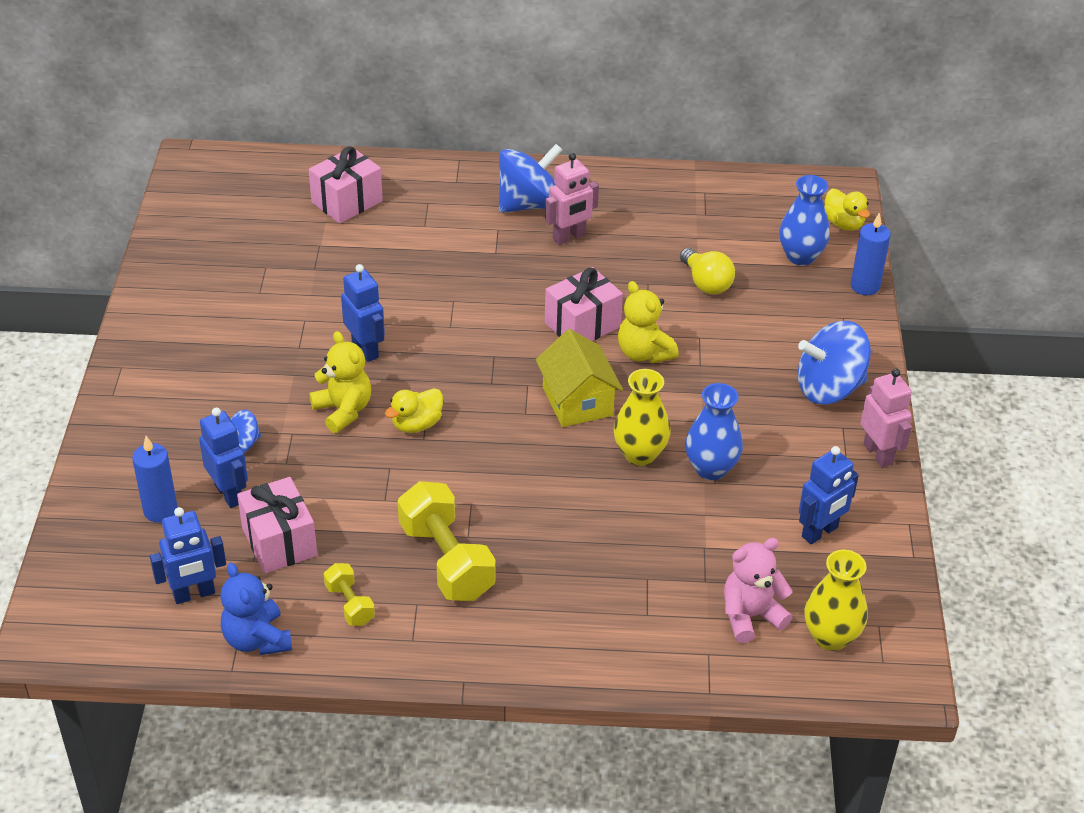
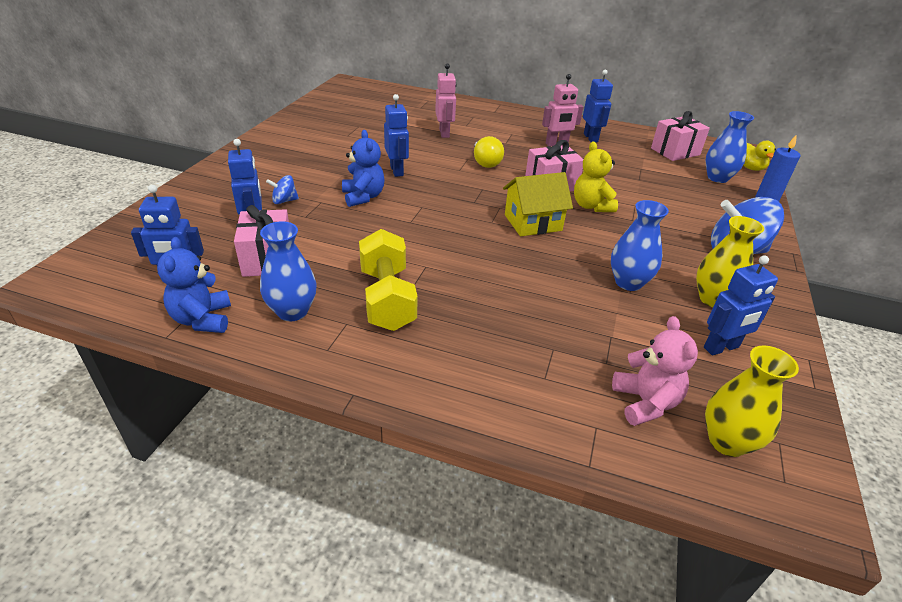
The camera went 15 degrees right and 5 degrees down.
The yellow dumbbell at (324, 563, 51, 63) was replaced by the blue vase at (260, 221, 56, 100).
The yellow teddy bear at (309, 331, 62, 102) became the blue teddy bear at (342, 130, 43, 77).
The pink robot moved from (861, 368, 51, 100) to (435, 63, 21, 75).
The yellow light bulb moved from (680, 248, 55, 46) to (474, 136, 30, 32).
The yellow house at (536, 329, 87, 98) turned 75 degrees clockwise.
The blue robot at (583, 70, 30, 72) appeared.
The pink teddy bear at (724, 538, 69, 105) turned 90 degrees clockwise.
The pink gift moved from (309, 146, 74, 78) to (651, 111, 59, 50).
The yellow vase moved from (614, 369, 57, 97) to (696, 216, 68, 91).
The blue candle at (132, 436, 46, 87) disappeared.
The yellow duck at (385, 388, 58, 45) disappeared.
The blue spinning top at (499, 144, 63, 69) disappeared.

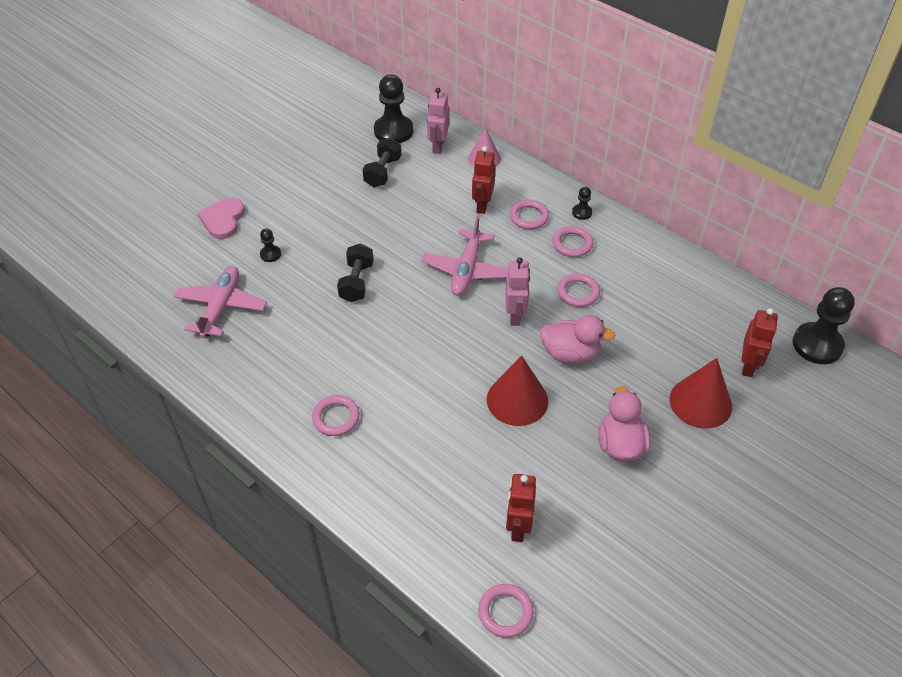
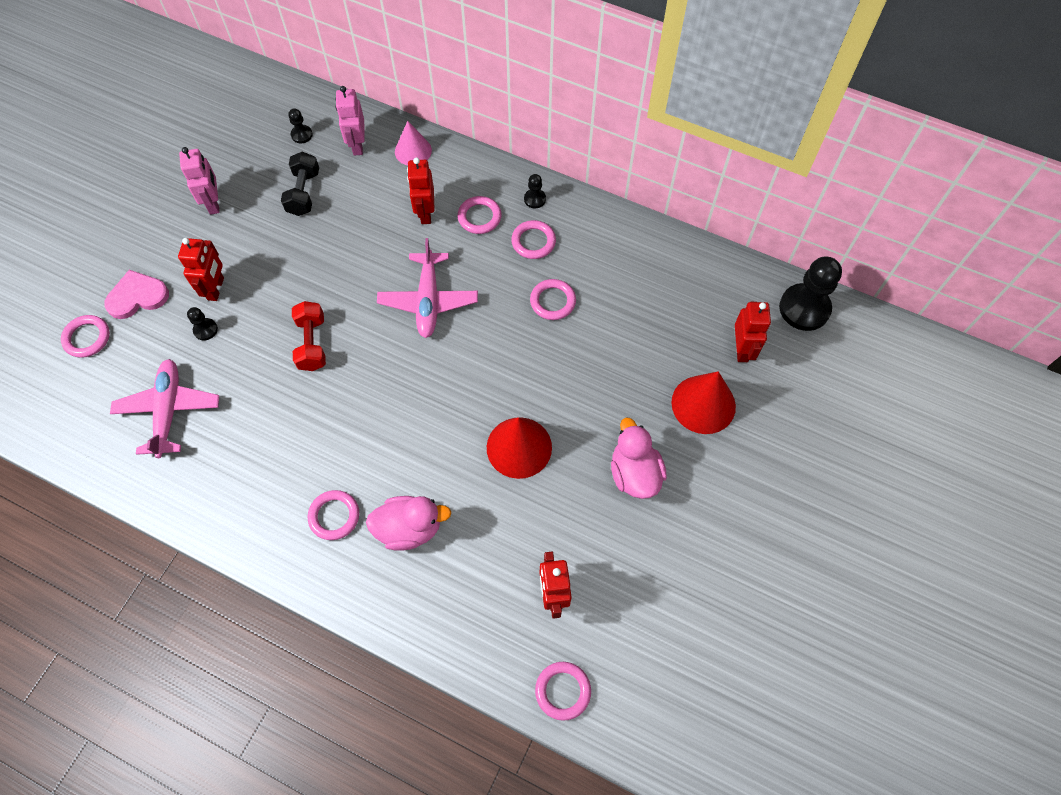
The camera went 15 degrees left and 15 degrees up.
The pink ring at (61, 315, 49, 43) appeared.
The pink heart at (198, 198, 47, 41) turned 75 degrees clockwise.
The red robot at (178, 238, 46, 63) appeared.
The pink robot moved from (506, 258, 24, 68) to (179, 147, 41, 68).
The black pawn at (374, 75, 39, 68) changed to 0.46 times the size.
The black dumbbell at (337, 243, 36, 59) became the red dumbbell at (292, 301, 34, 70).
The pink duck moved from (540, 315, 76, 49) to (366, 496, 85, 55).

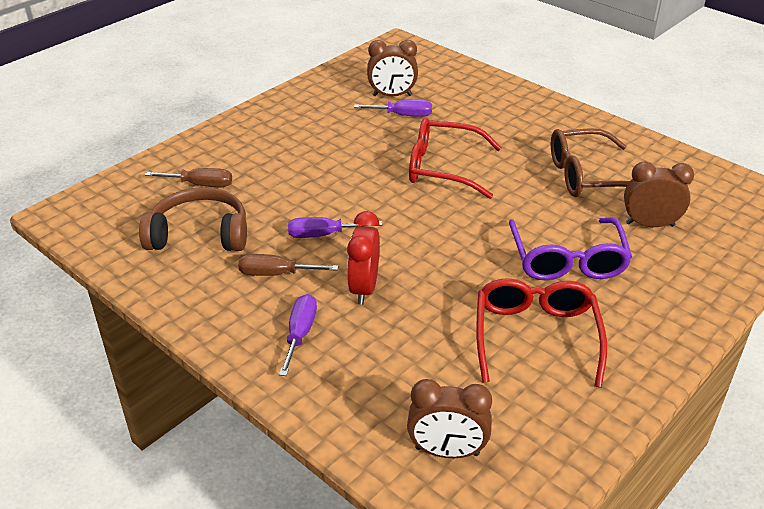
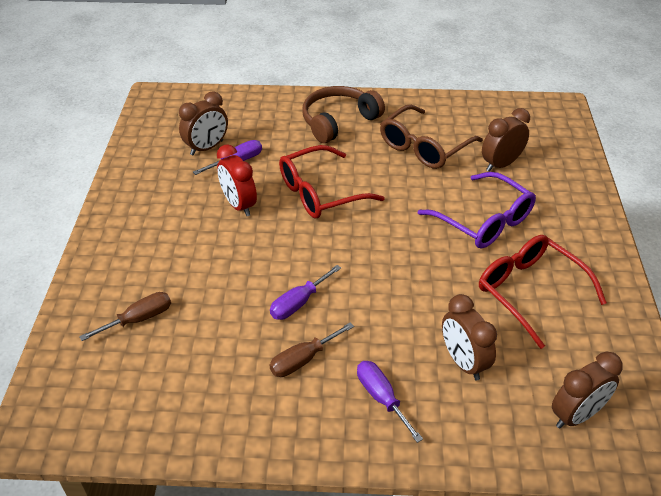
The camera went 40 degrees left and 5 degrees up.
The red clock moved from (347, 211, 33, 94) to (217, 144, 40, 72).
The brown headphones moved from (139, 187, 108, 64) to (303, 86, 82, 57).
The brown clock at (442, 294, 55, 86) appeared.

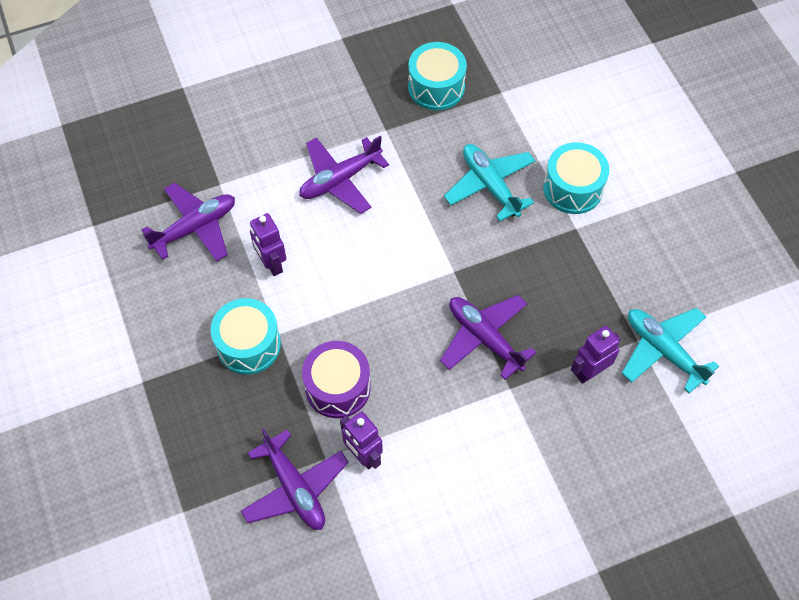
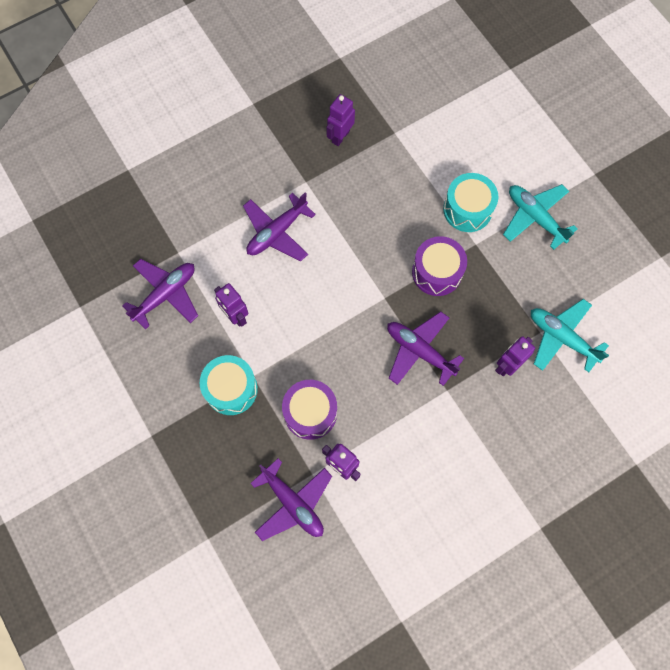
The camera went 10 degrees left and 10 degrees up.
The turquoise drum at (408, 42, 59, 68) was replaced by the purple robot at (326, 94, 29, 52).
The purple drum at (412, 236, 55, 60) appeared.
The turquoise plane moved from (444, 144, 91, 77) to (503, 184, 74, 66).

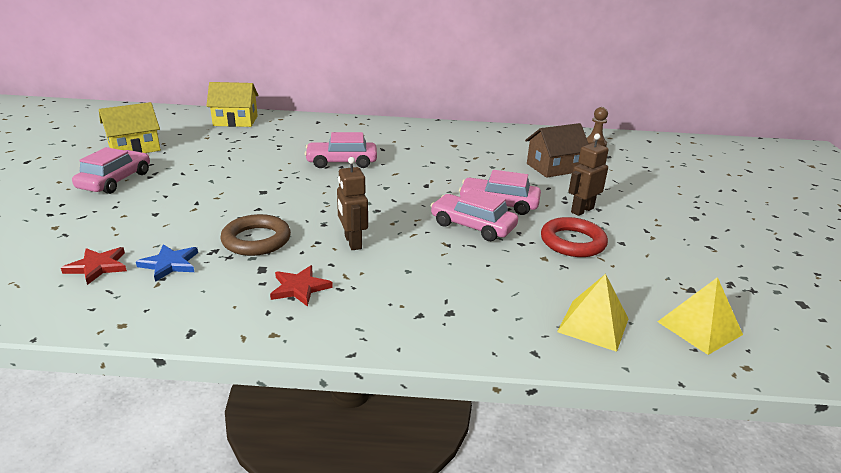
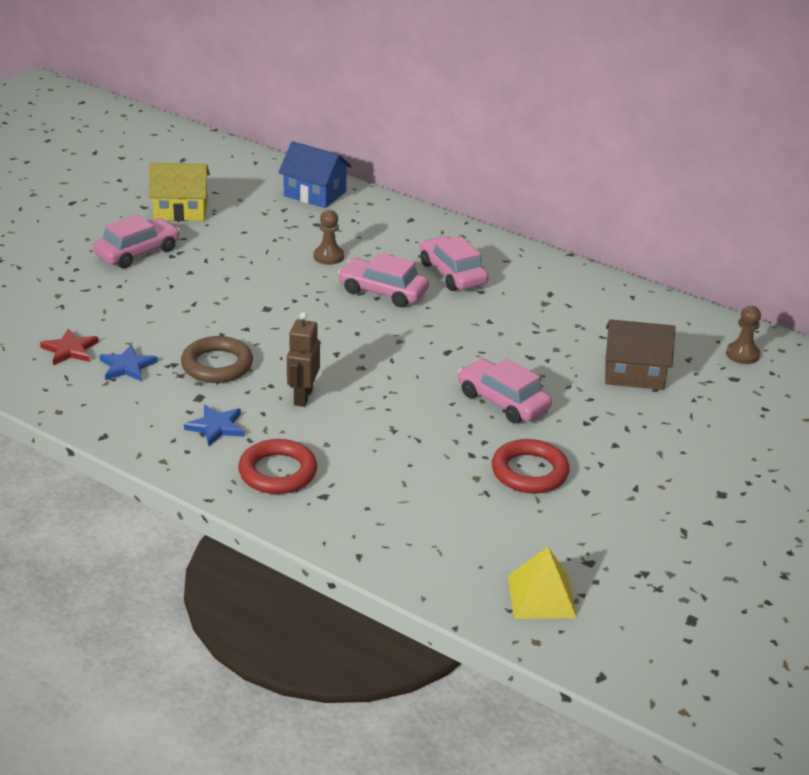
The camera went 30 degrees right and 5 degrees up.
The red star at (270, 265, 63, 42) became the blue star at (184, 405, 60, 41).
The red ring at (238, 439, 79, 55) appeared.
The yellow house at (207, 82, 52, 45) became the blue house at (278, 141, 73, 67).
The brown pawn at (314, 210, 30, 55) appeared.
The pink car moved from (431, 189, 87, 52) to (420, 236, 69, 55).
The yellow pyramid at (557, 274, 72, 78) disappeared.
The brown robot at (568, 134, 41, 82) disappeared.

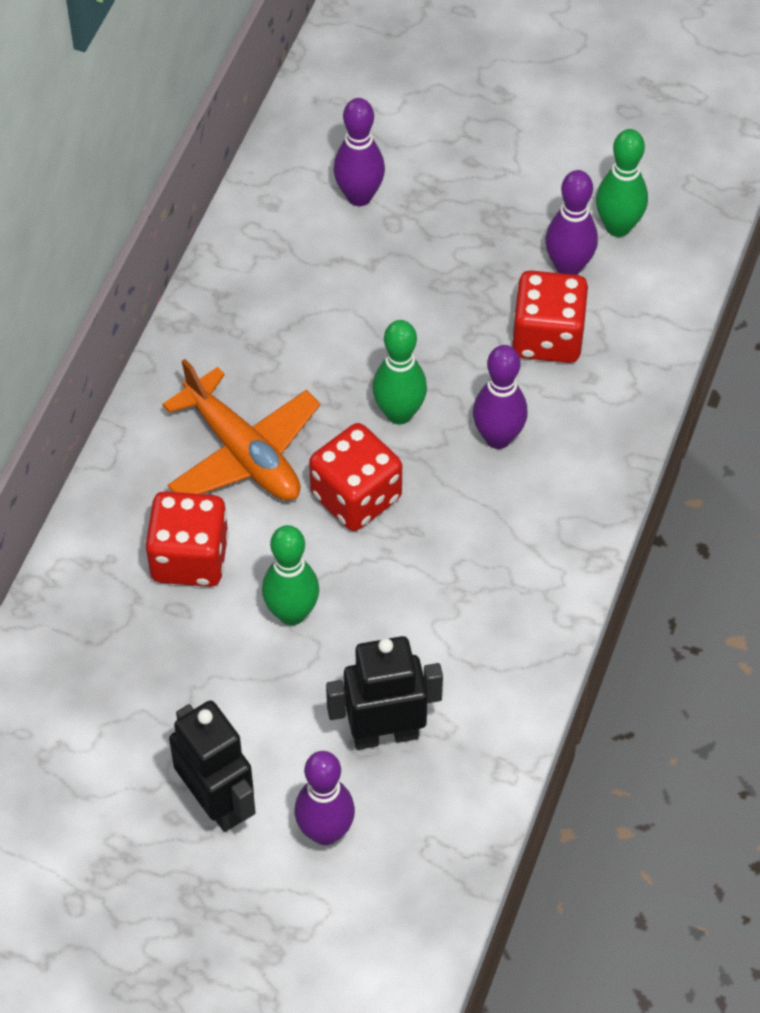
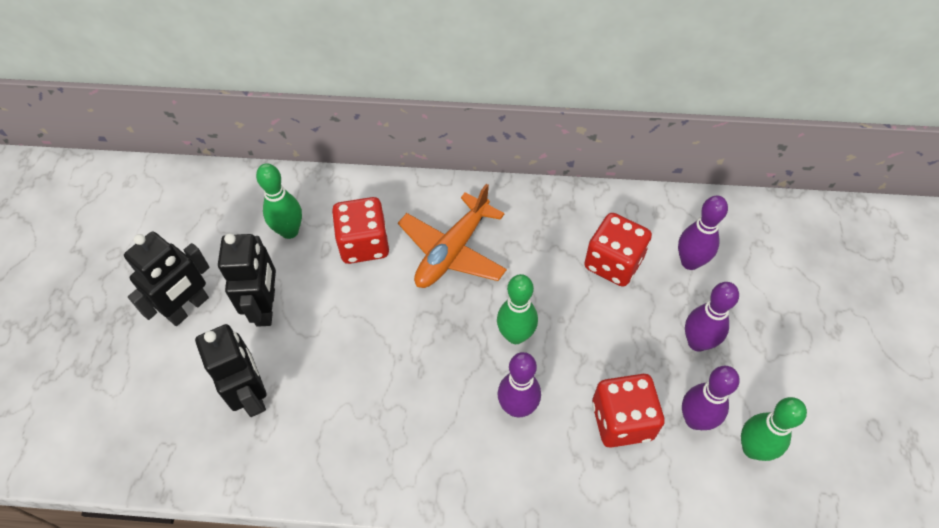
The camera went 75 degrees right and 0 degrees up.
The black robot at (218, 233, 58, 94) appeared.
The green bowling pin moved from (262, 525, 57, 100) to (256, 163, 46, 76).
The red dice moved from (309, 423, 93, 108) to (584, 213, 68, 74).
The purple bowling pin moved from (295, 751, 60, 94) to (685, 282, 54, 70).

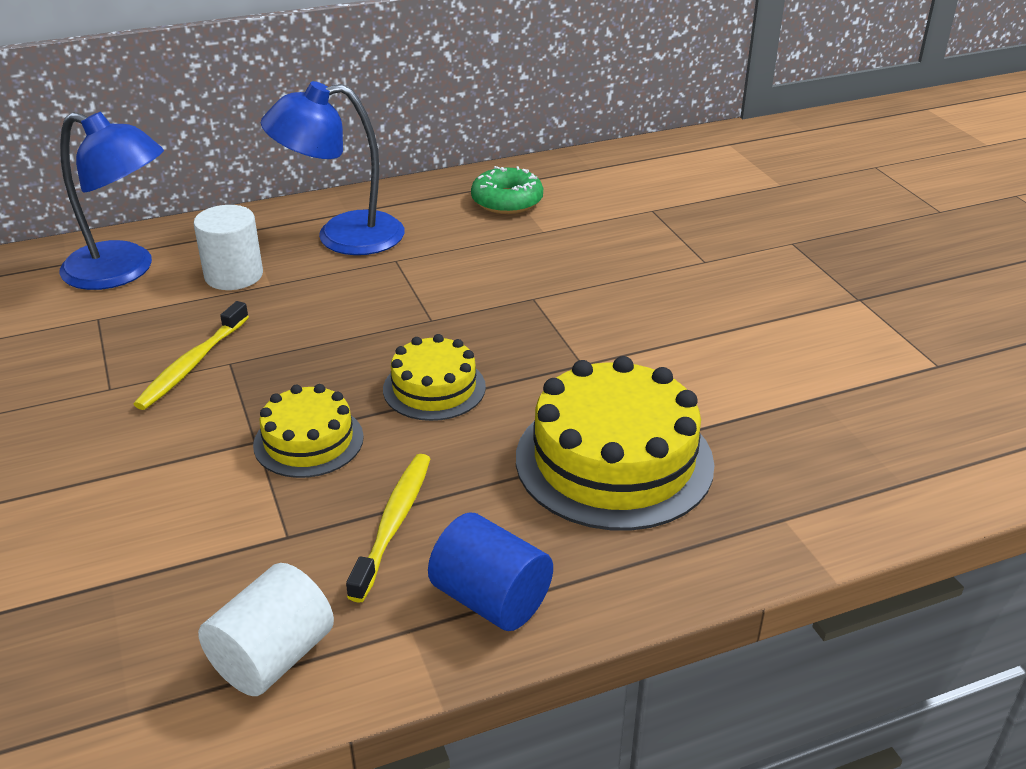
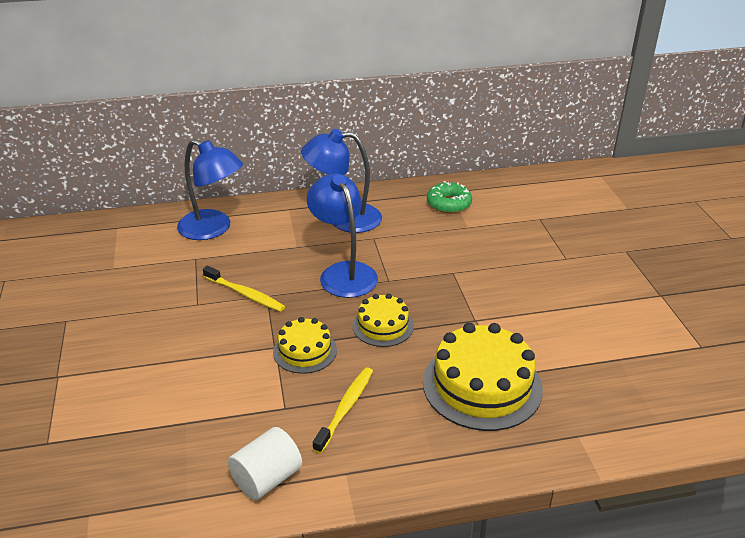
The camera went 10 degrees right and 0 degrees up.
The yellow toothbrush at (134, 301, 115, 109) turned 90 degrees counterclockwise.
The blue lamp at (307, 173, 71, 125) appeared.
The white cylinder at (194, 205, 69, 85) disappeared.
The blue cylinder at (428, 513, 125, 118) disappeared.

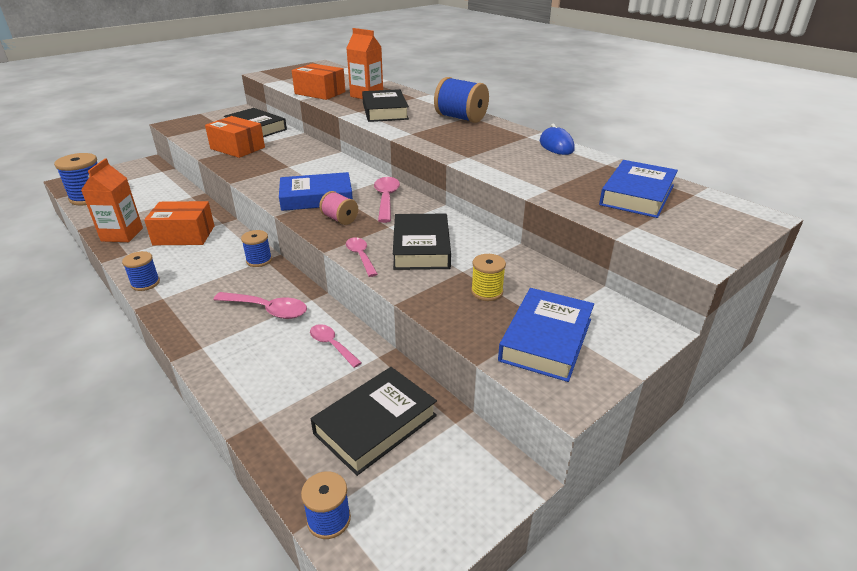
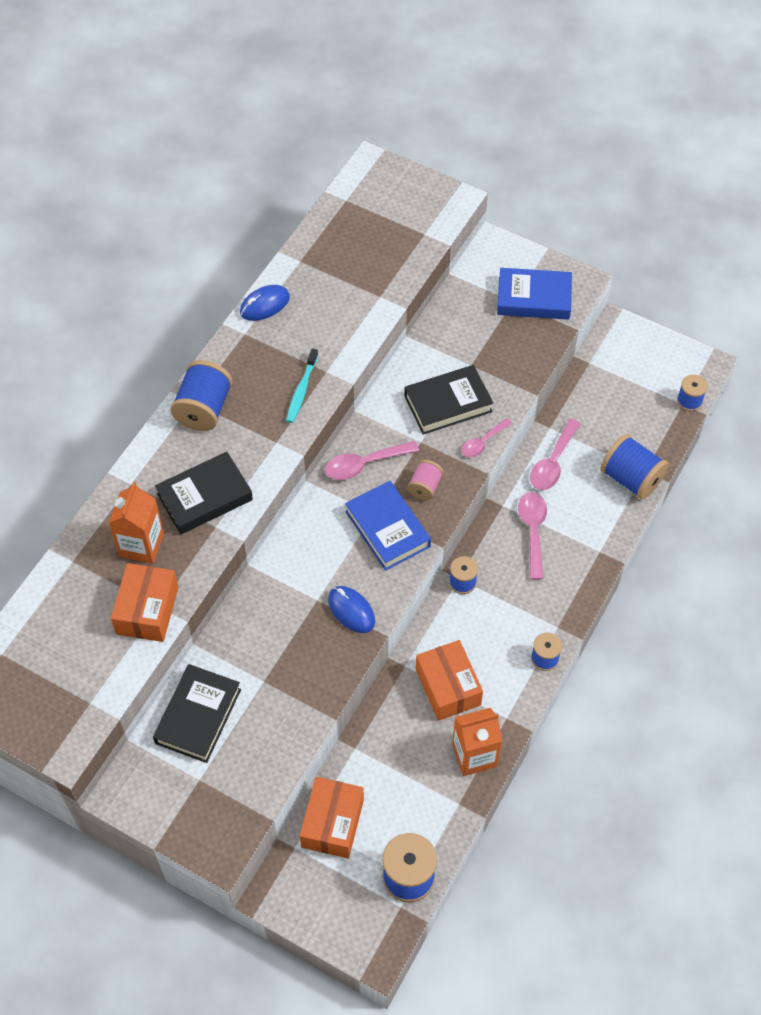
The camera went 110 degrees left and 25 degrees up.
The turquoise toothbrush at (286, 348, 32, 75) appeared.
The orange box moved from (205, 116, 60, 42) to (300, 777, 64, 82).
The blue mouse at (328, 586, 47, 47) appeared.
The pink spoon at (310, 324, 52, 44) changed to 1.51 times the size.
The blue spool at (600, 434, 69, 66) appeared.
The black book at (311, 367, 126, 109) disappeared.
The yellow spool at (471, 254, 35, 47) disappeared.
The blue book at (599, 160, 79, 58) disappeared.

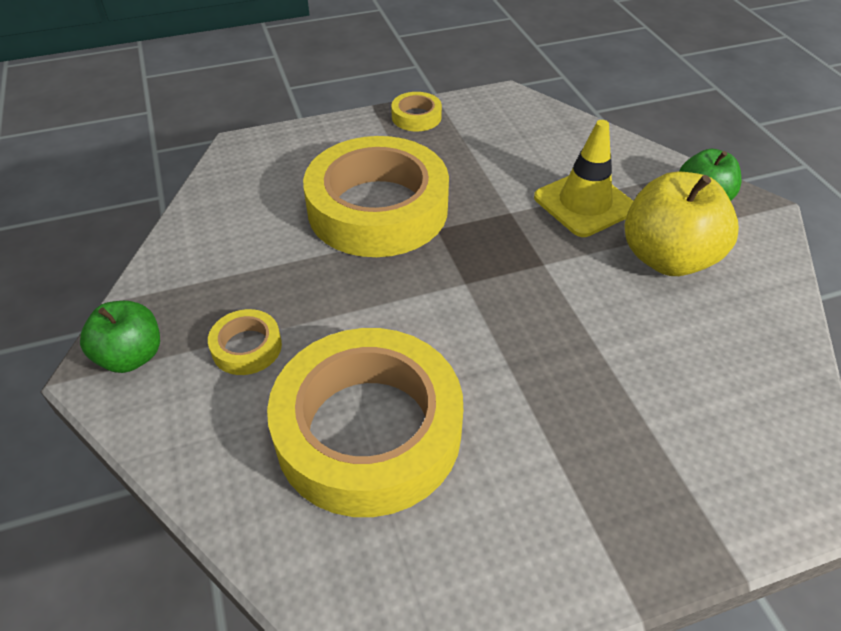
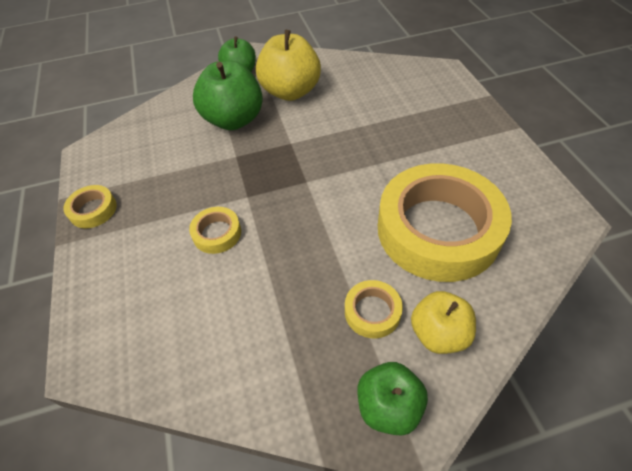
The camera went 85 degrees left and 5 degrees up.
The yellow tape at (303, 136, 146, 121) changed to 0.41 times the size.
The yellow traffic cone at (534, 120, 99, 117) was replaced by the green apple at (193, 61, 70, 69).
The yellow apple at (411, 291, 65, 63) appeared.

